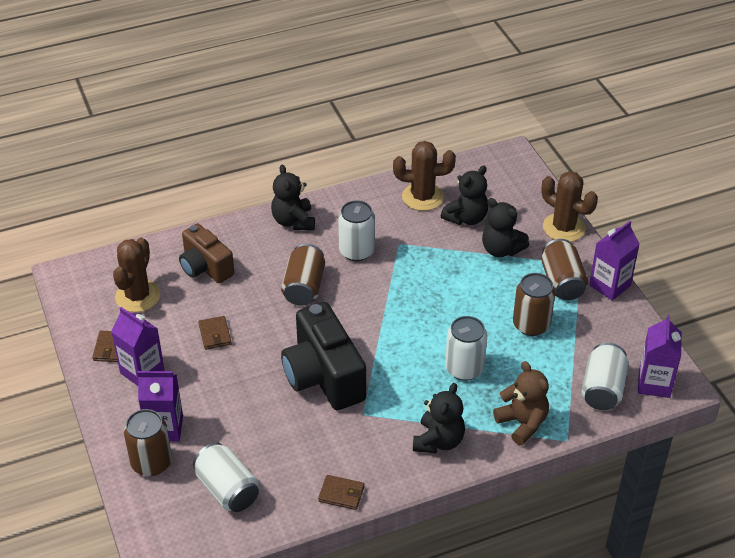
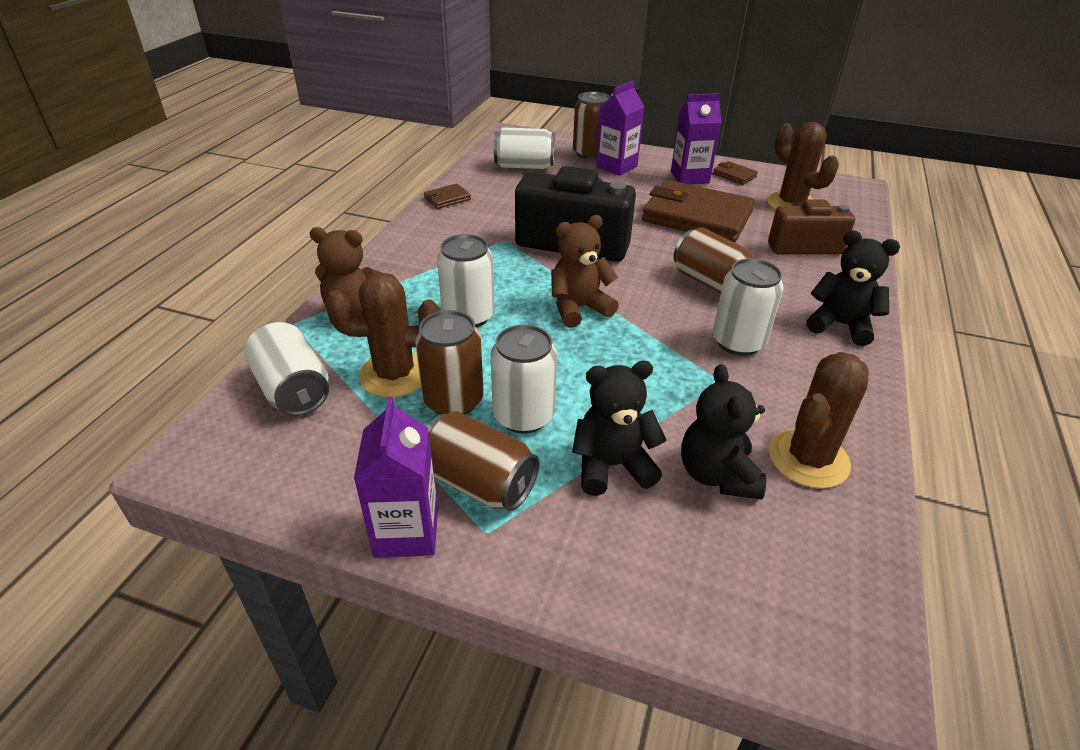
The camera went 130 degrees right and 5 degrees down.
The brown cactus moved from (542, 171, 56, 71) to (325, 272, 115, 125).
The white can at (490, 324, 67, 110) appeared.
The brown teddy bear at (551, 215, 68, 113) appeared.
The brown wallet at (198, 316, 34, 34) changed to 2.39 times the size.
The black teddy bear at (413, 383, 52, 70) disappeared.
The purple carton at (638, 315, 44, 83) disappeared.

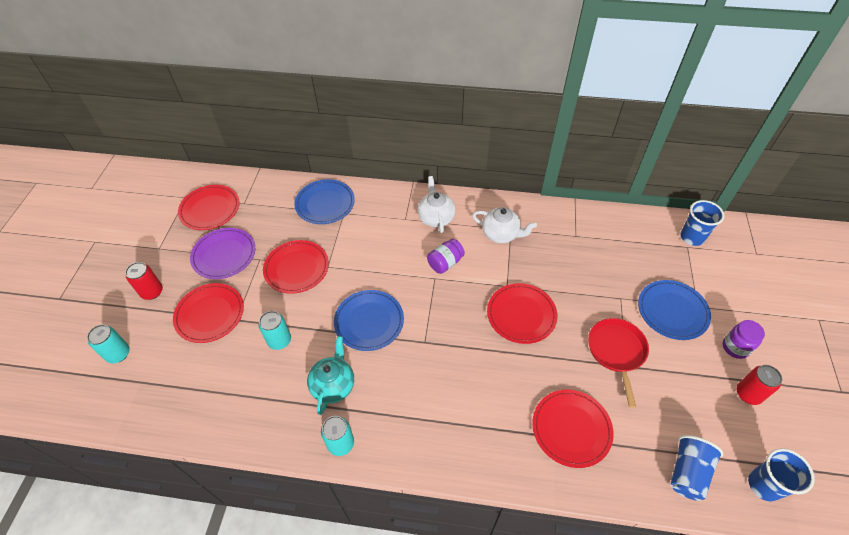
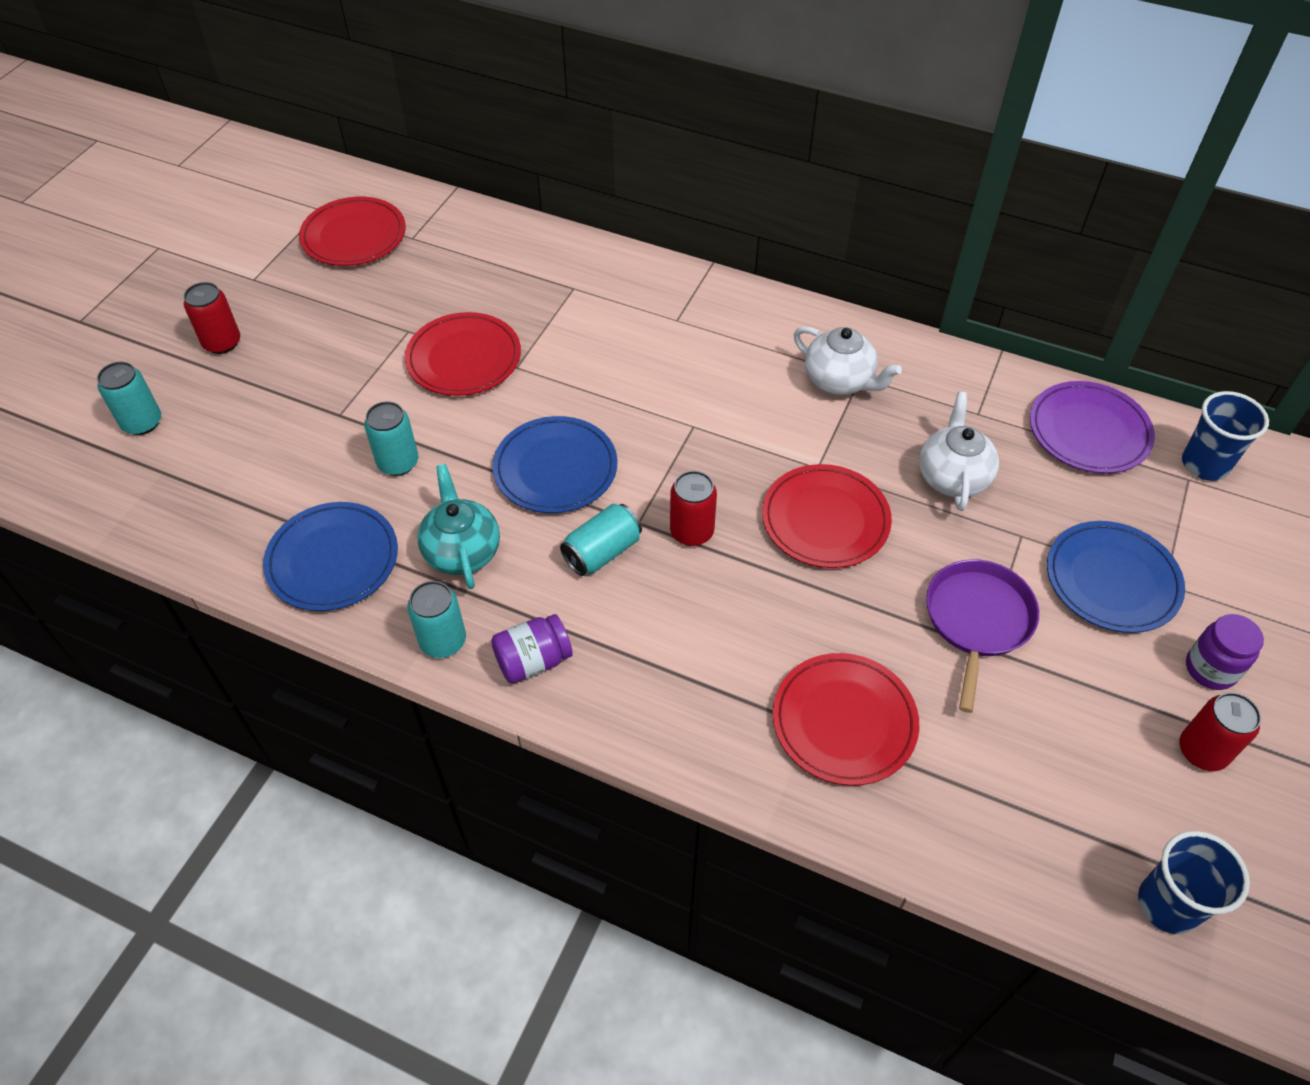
The camera went 15 degrees right and 0 degrees up.
The blue plate moved from (294, 179, 61, 45) to (263, 502, 135, 109).
The turquoise teapot at (307, 336, 47, 79) turned 45 degrees counterclockwise.
The purple jar moved from (427, 239, 38, 35) to (491, 614, 82, 70).
The turquoise can at (560, 504, 82, 72) appeared.
The red can at (670, 471, 47, 75) appeared.
The white teapot moved from (417, 176, 39, 57) to (919, 392, 80, 119).
The red pan at (588, 318, 61, 90) became the purple pan at (926, 559, 113, 154).
The purple plate moved from (190, 228, 65, 51) to (1030, 381, 125, 92).
The red plate at (173, 283, 71, 60) disappeared.
The blue cup at (670, 435, 53, 66) disappeared.

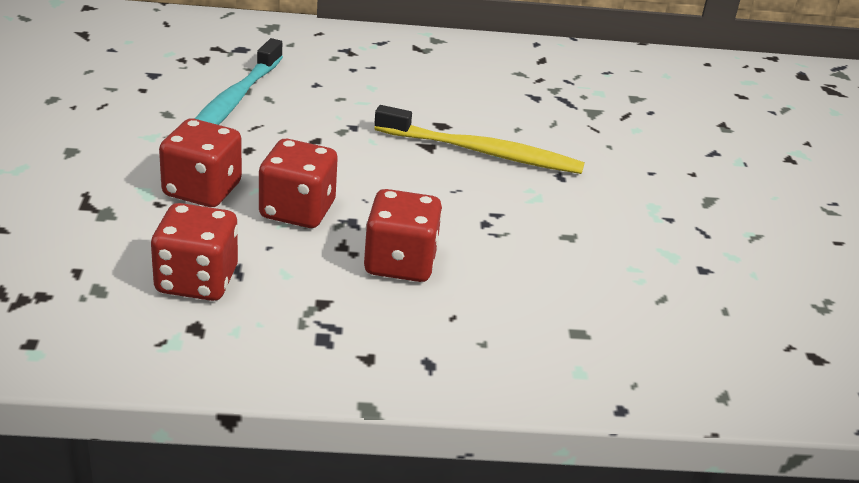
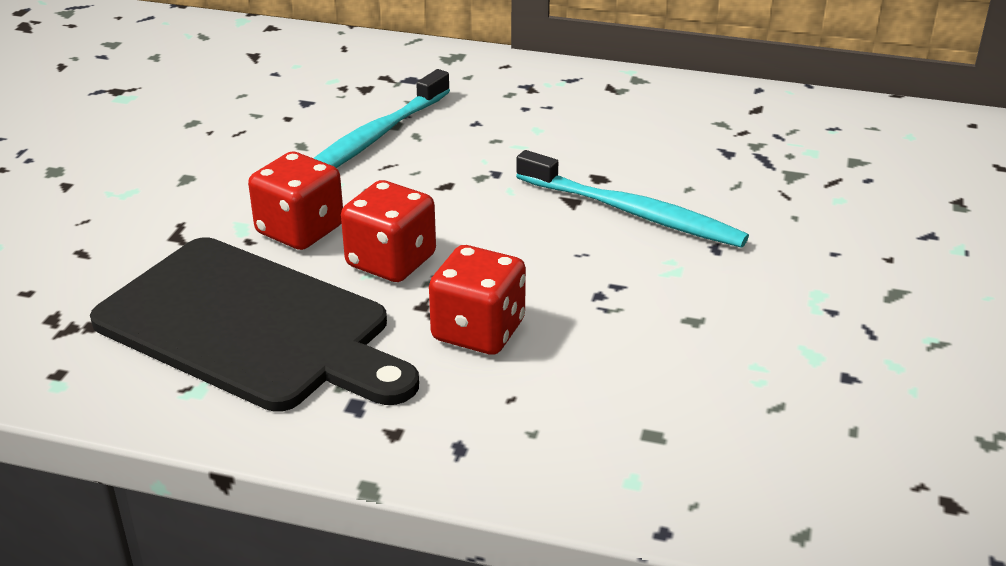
The camera went 20 degrees right and 0 degrees up.
The red dice at (151, 203, 87, 98) was replaced by the black cutting board at (90, 237, 329, 175).
The yellow toothbrush at (374, 105, 211, 69) became the turquoise toothbrush at (516, 150, 233, 98).

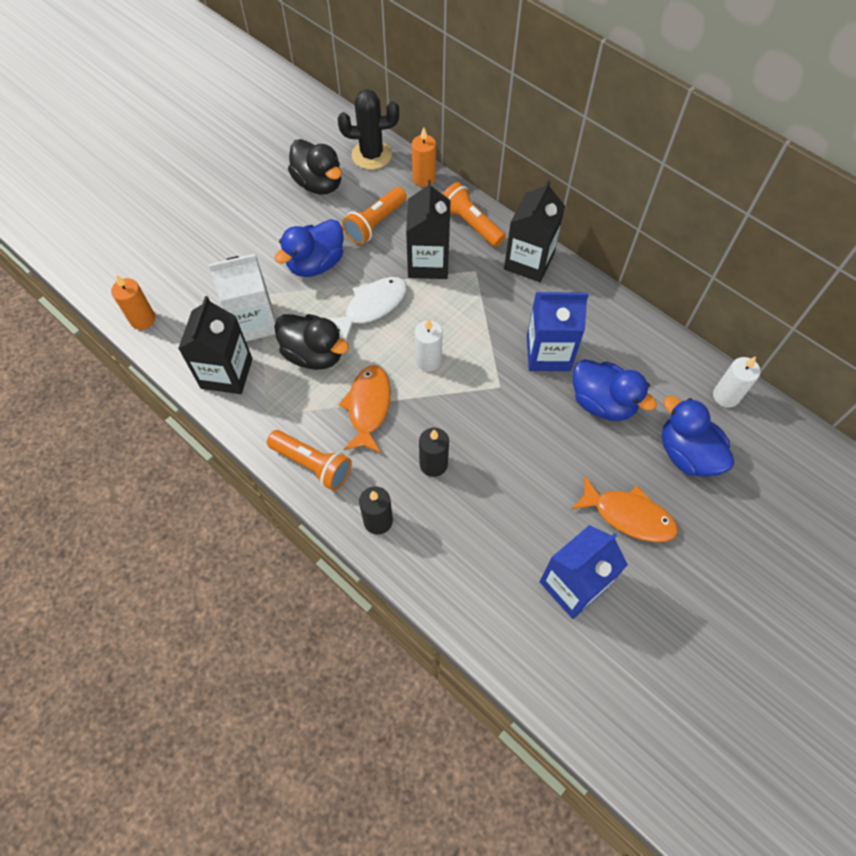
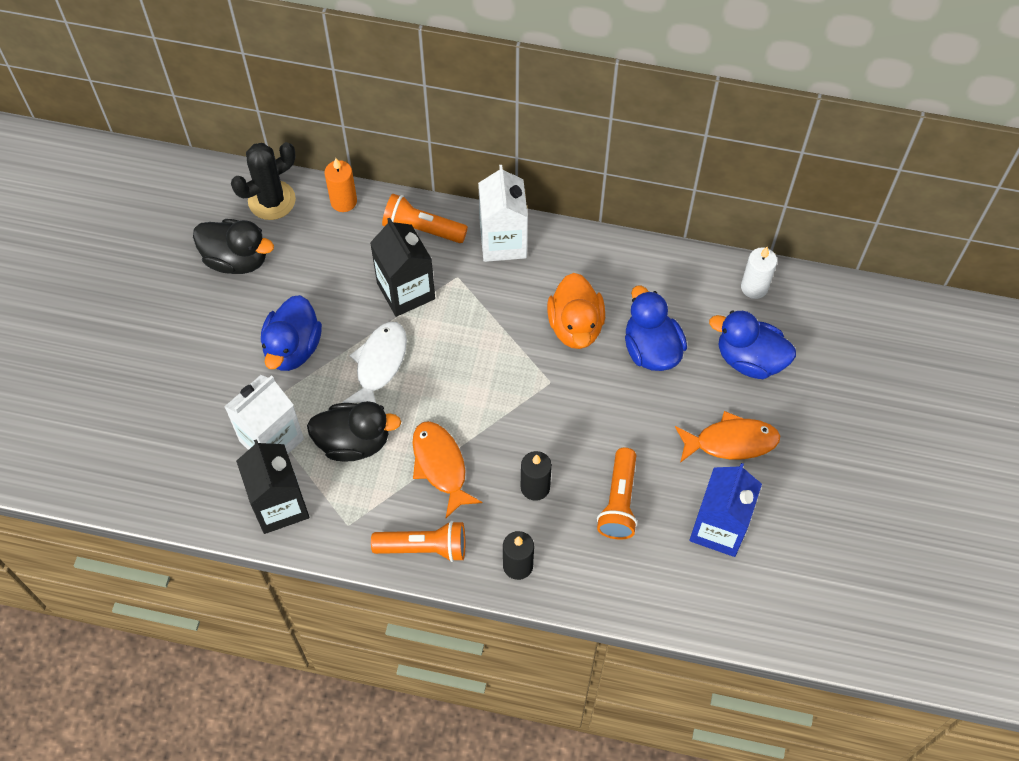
The camera went 30 degrees left and 0 degrees up.
The black carton at (504, 180, 61, 102) became the white carton at (478, 165, 50, 97).
The blue carton at (527, 292, 62, 79) was replaced by the orange duck at (547, 273, 58, 76).
The orange flashlight moved from (342, 187, 65, 58) to (597, 448, 41, 92).
The blue duck at (573, 359, 84, 62) turned 120 degrees counterclockwise.
The orange candle at (111, 275, 44, 55) disappeared.
The white candle at (415, 318, 28, 53) disappeared.

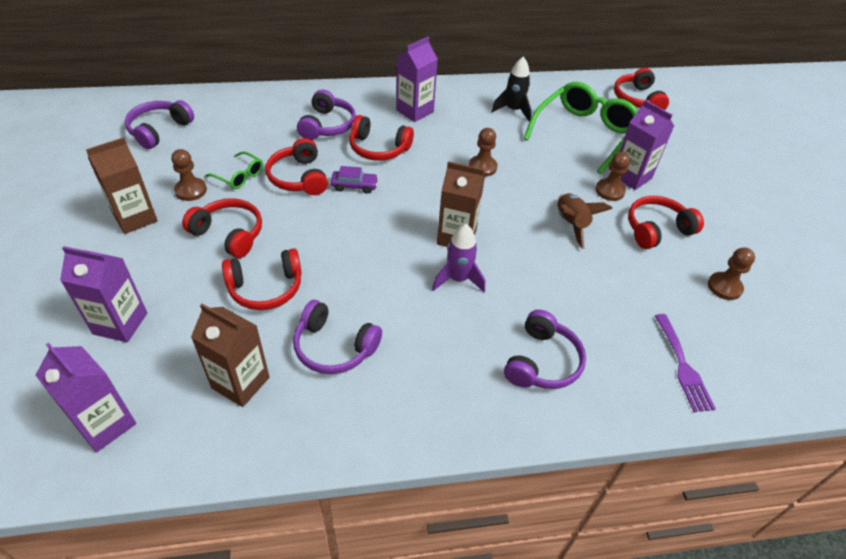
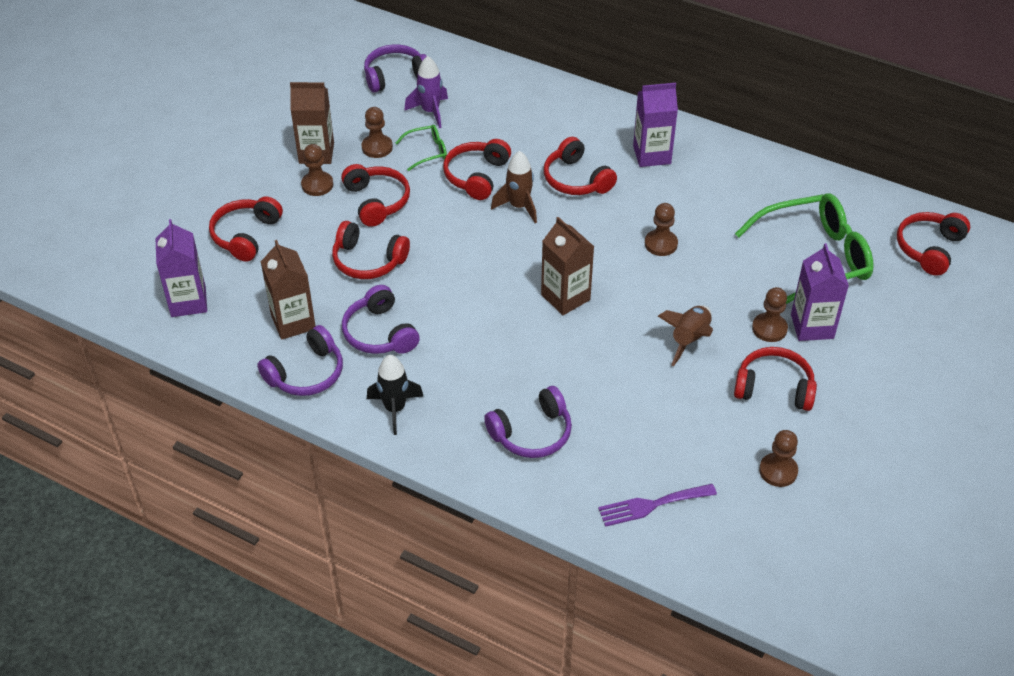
The camera went 40 degrees right and 0 degrees up.
The purple carton at (60, 246, 87, 96) was replaced by the red headphones at (209, 196, 74, 66).
The purple headphones moved from (297, 90, 59, 50) to (257, 325, 86, 71).
The brown pawn at (301, 144, 32, 52) appeared.
The black rocket moved from (491, 56, 40, 66) to (367, 355, 56, 80).
The green glasses at (205, 151, 58, 38) turned 90 degrees counterclockwise.
The purple rocket moved from (432, 224, 53, 68) to (404, 56, 44, 72).
The purple car at (331, 166, 48, 28) was replaced by the brown rocket at (491, 151, 46, 72).
The purple fork at (655, 314, 61, 98) turned 45 degrees clockwise.

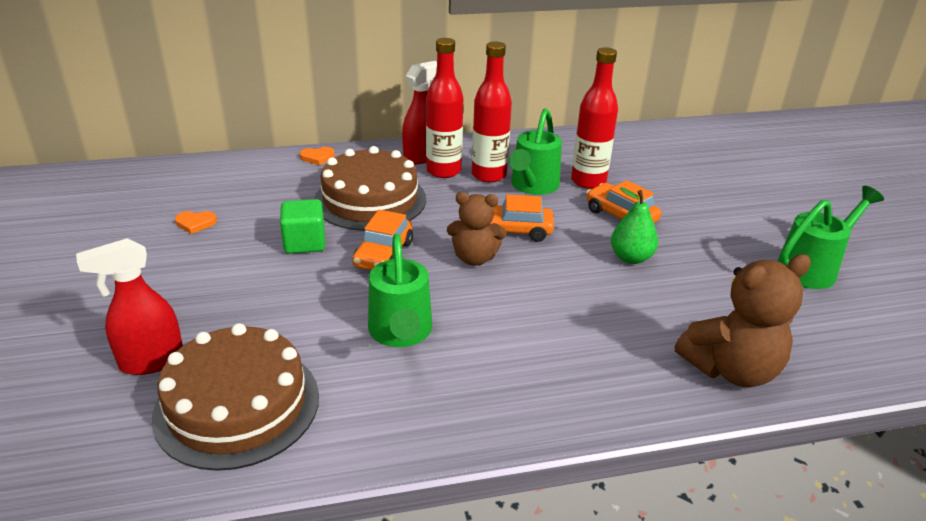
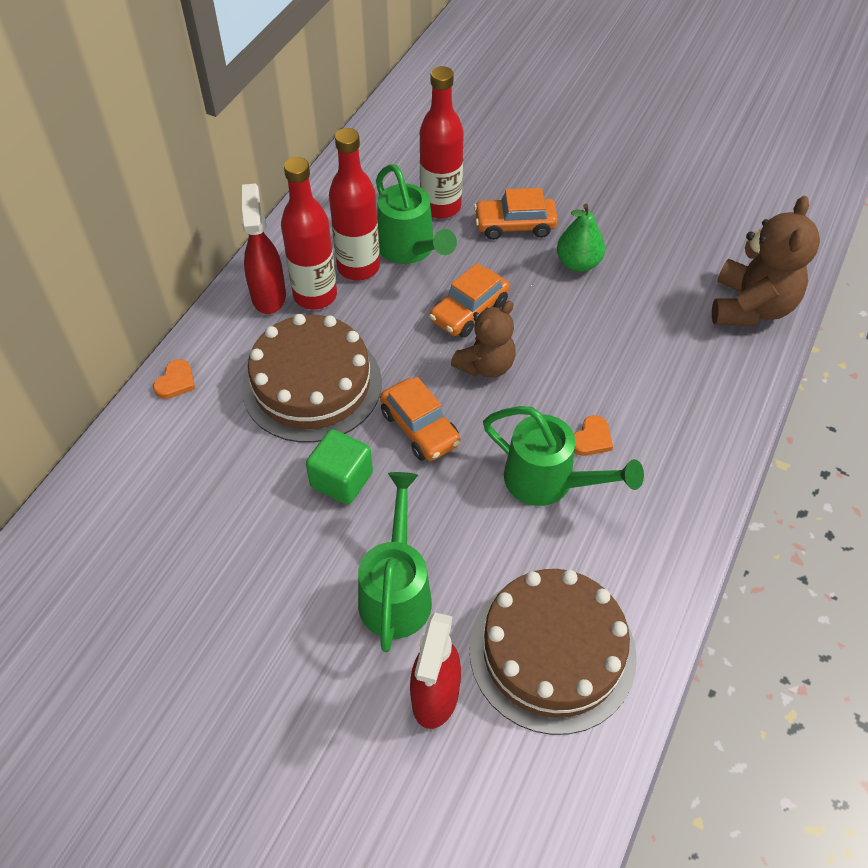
The camera went 50 degrees left and 20 degrees up.
The green watering can moved from (777, 186, 107, 103) to (358, 472, 74, 180).
The orange heart moved from (175, 211, 42, 23) to (574, 415, 39, 41).

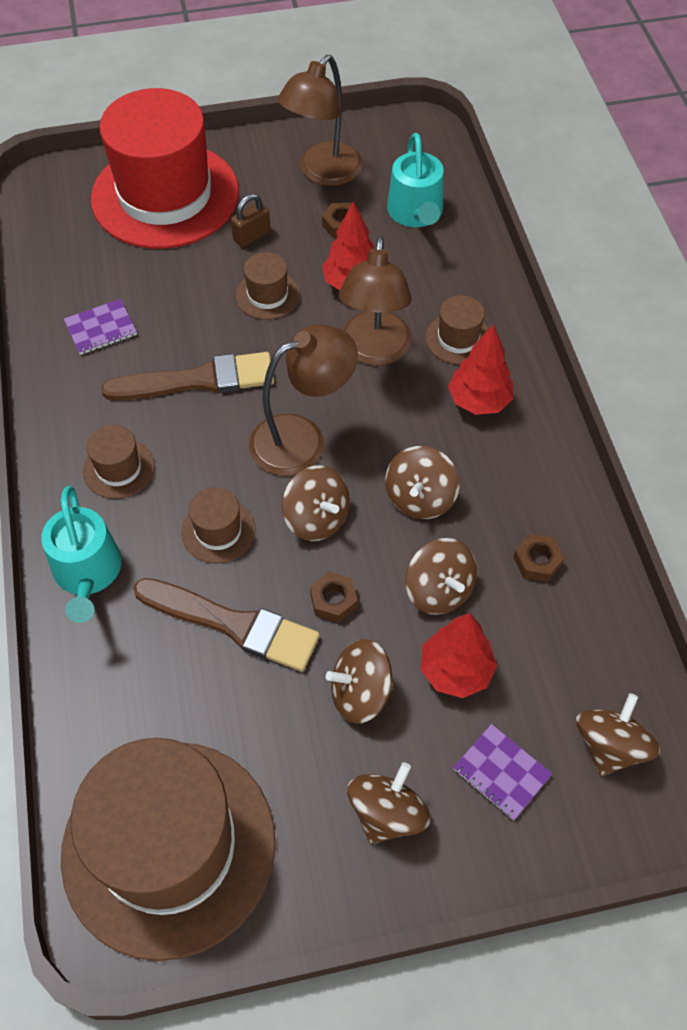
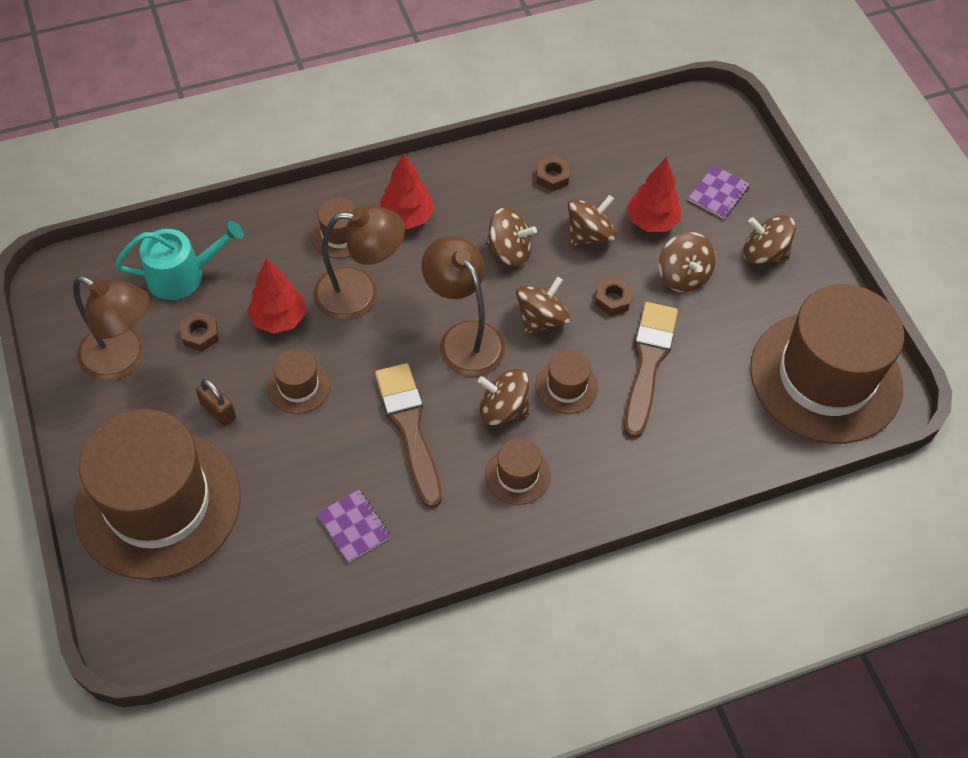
The camera went 100 degrees left and 0 degrees up.
The red hat at (91, 88, 148, 161) became the brown hat at (74, 409, 167, 171).
The brown spinning top moved from (576, 693, 84, 83) to (478, 369, 51, 57).
The turquoise watering can at (41, 486, 81, 137) disappeared.

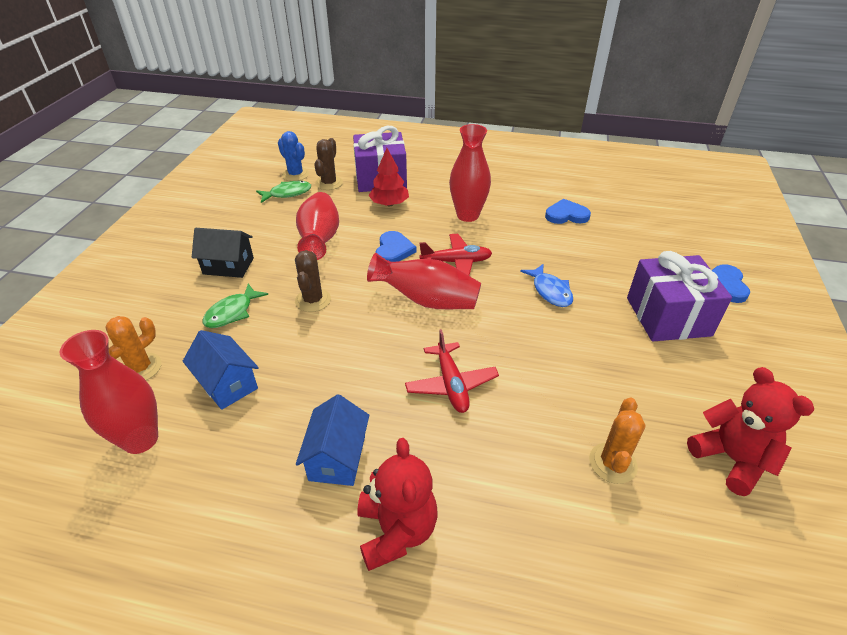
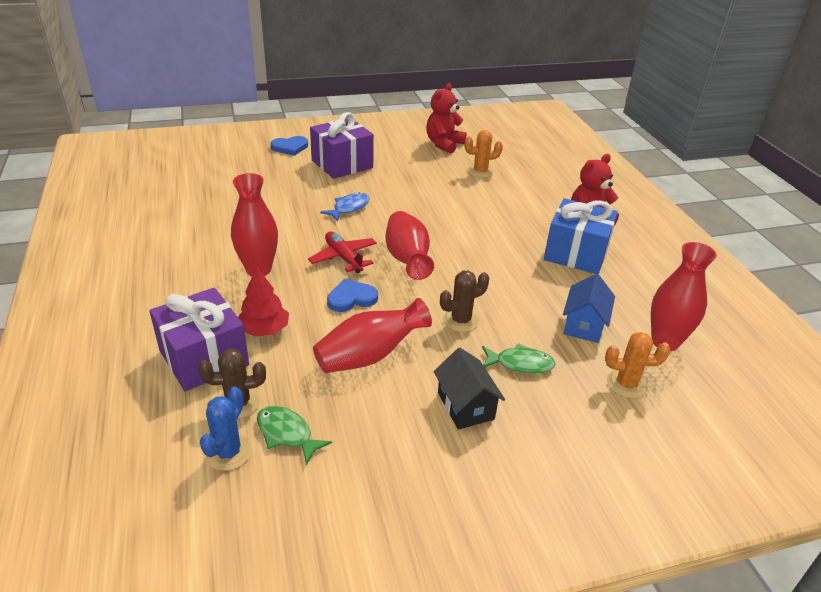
The camera went 120 degrees left and 5 degrees down.
The blue house at (296, 394, 73, 92) was replaced by the blue gift at (544, 198, 74, 76).
The red plane at (405, 329, 94, 84) disappeared.
The blue heart at (545, 199, 46, 25) disappeared.

